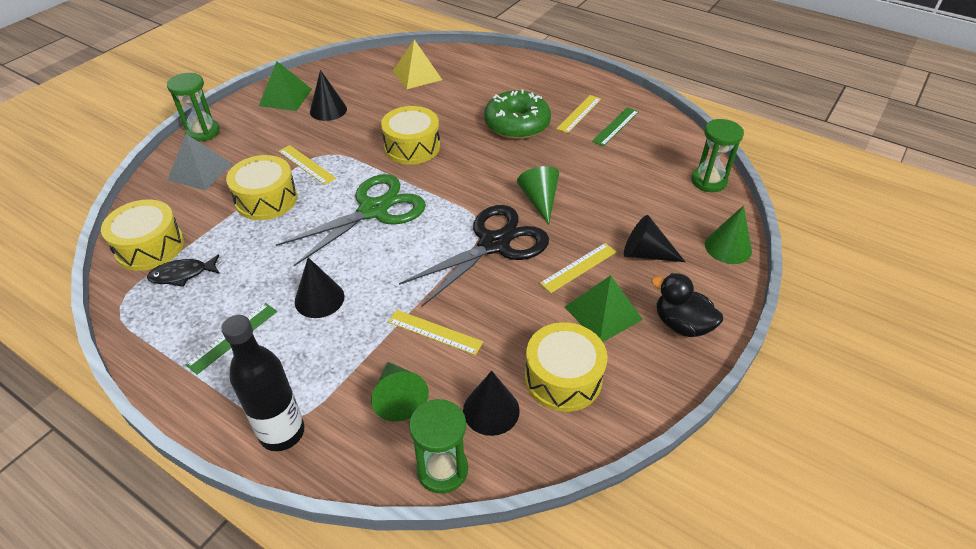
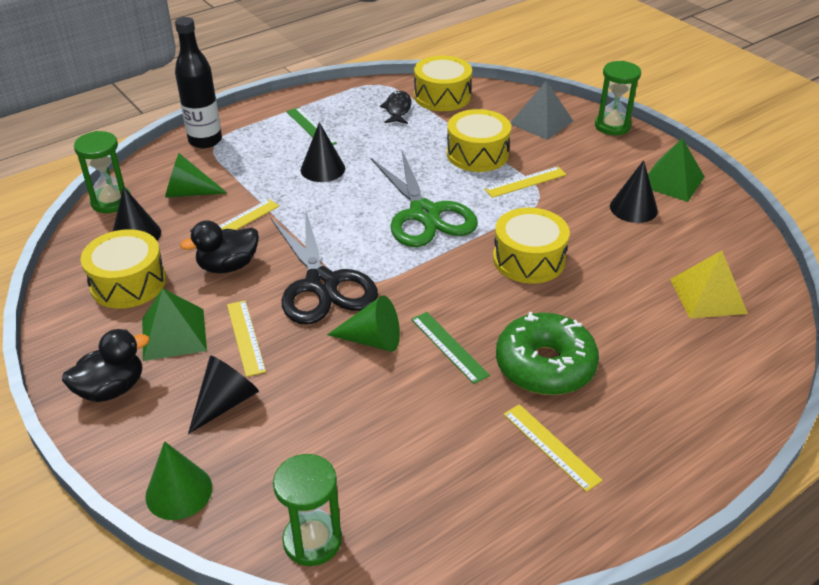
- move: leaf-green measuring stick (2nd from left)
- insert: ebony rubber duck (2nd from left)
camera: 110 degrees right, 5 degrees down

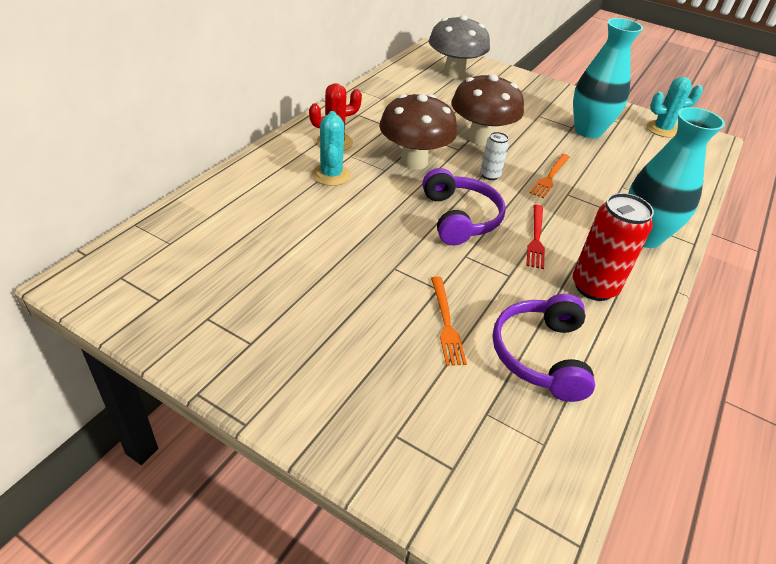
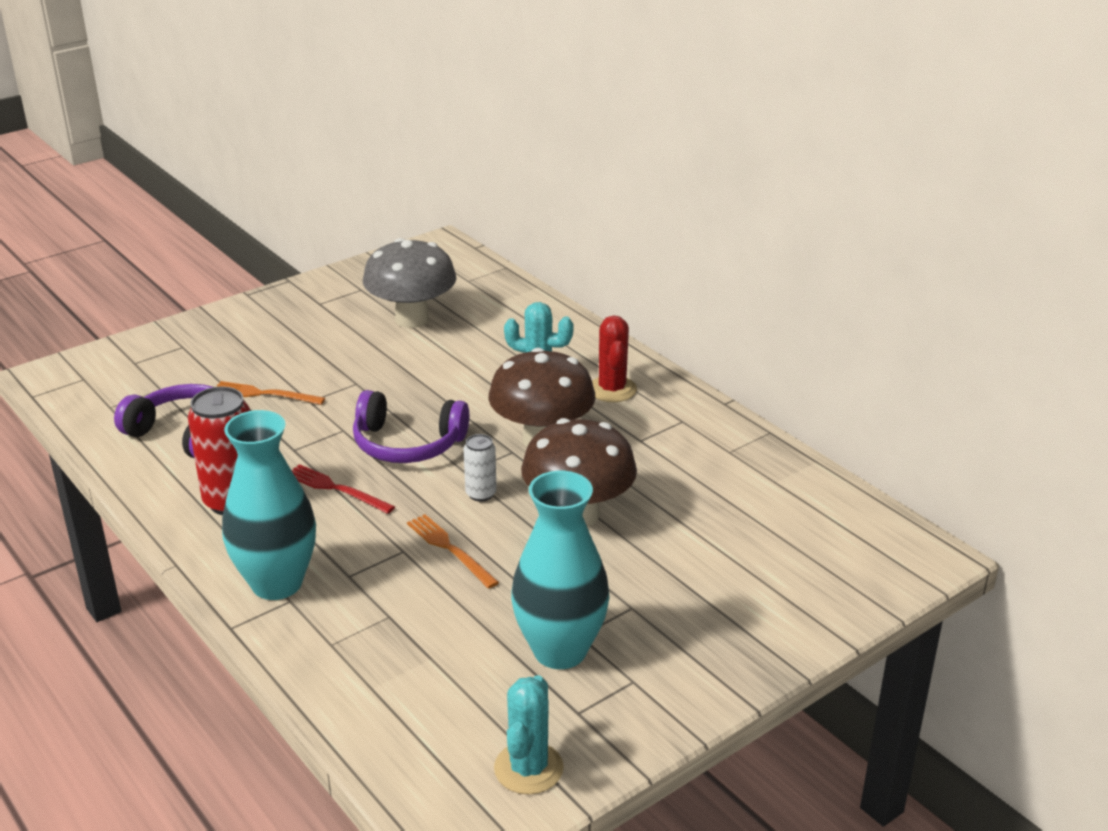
- move: grey fungus
camera: 115 degrees right, 10 degrees down

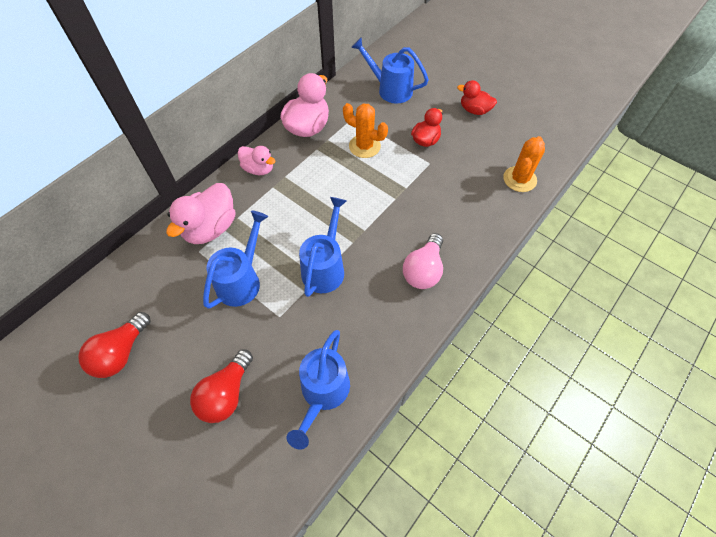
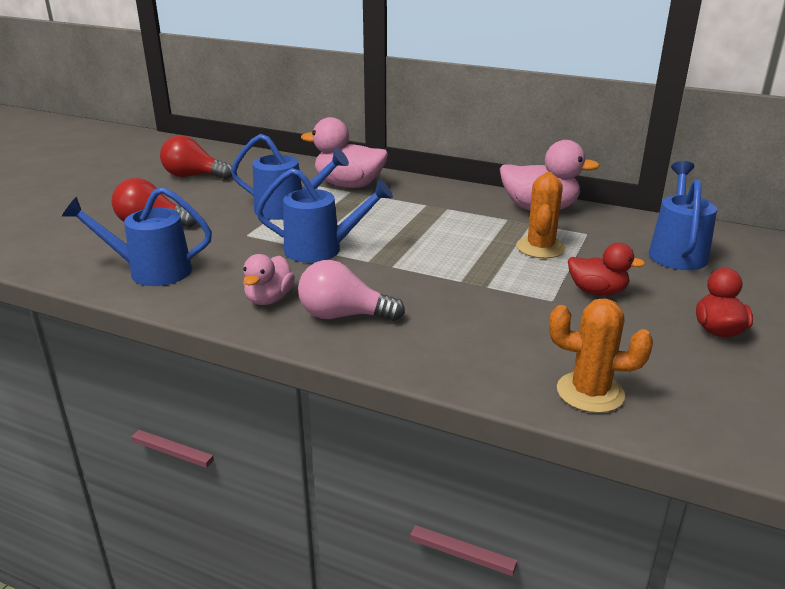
- move: rose-pink rubber duck (2nd from left in the first image) to rose-pink rubber duck (1st from left)
camera: 75 degrees right, 30 degrees down

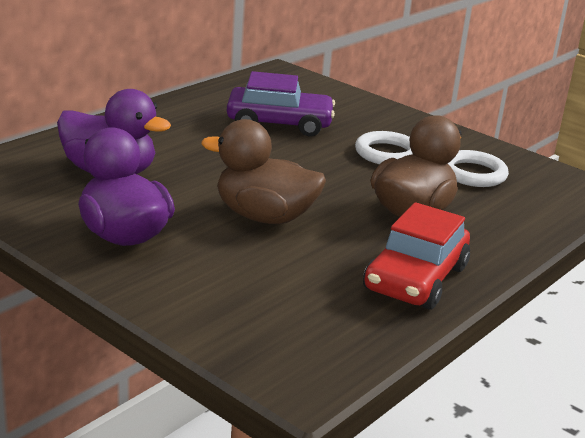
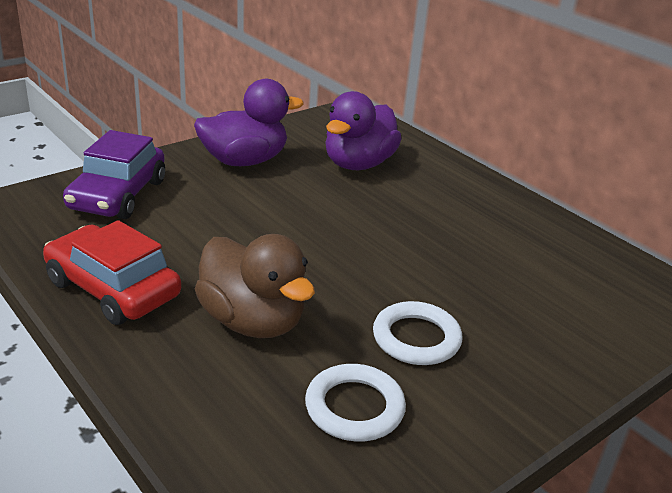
- move: violet toy car
- delete: brown rubber duck (1st from left)
camera: 100 degrees right, 5 degrees up

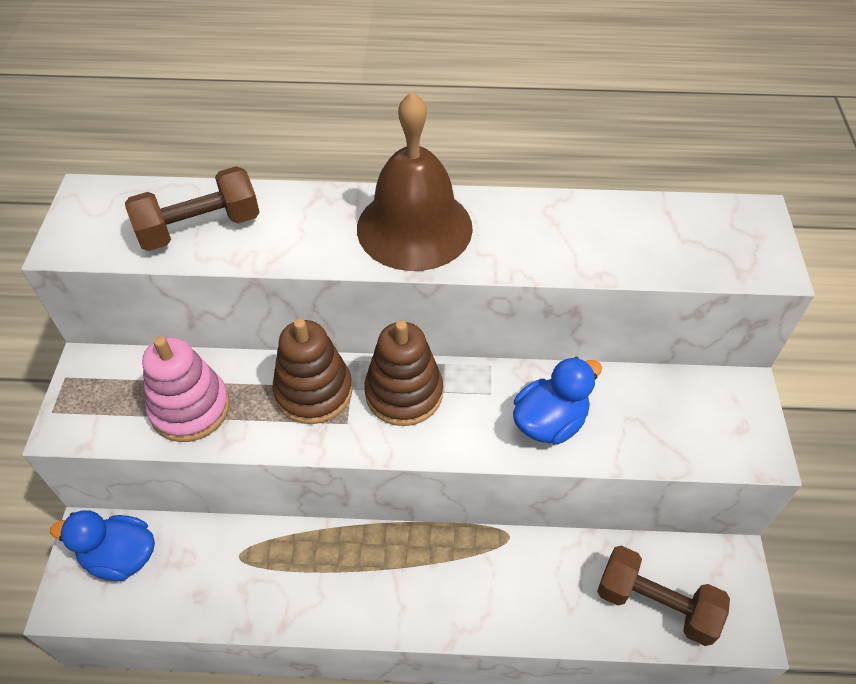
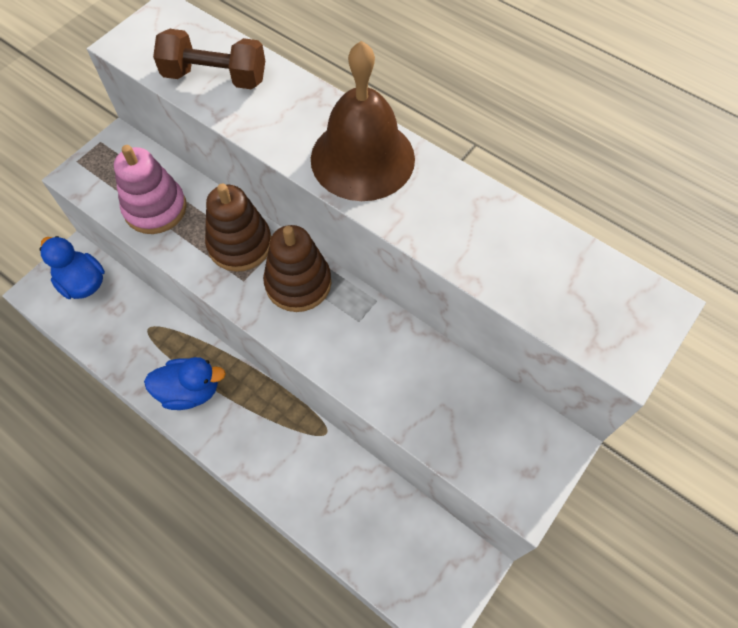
- move: cobalt rubber duck (2nd from left)
- delete: brown dumbbell (2nd from left)
camera: 35 degrees right, 10 degrees up

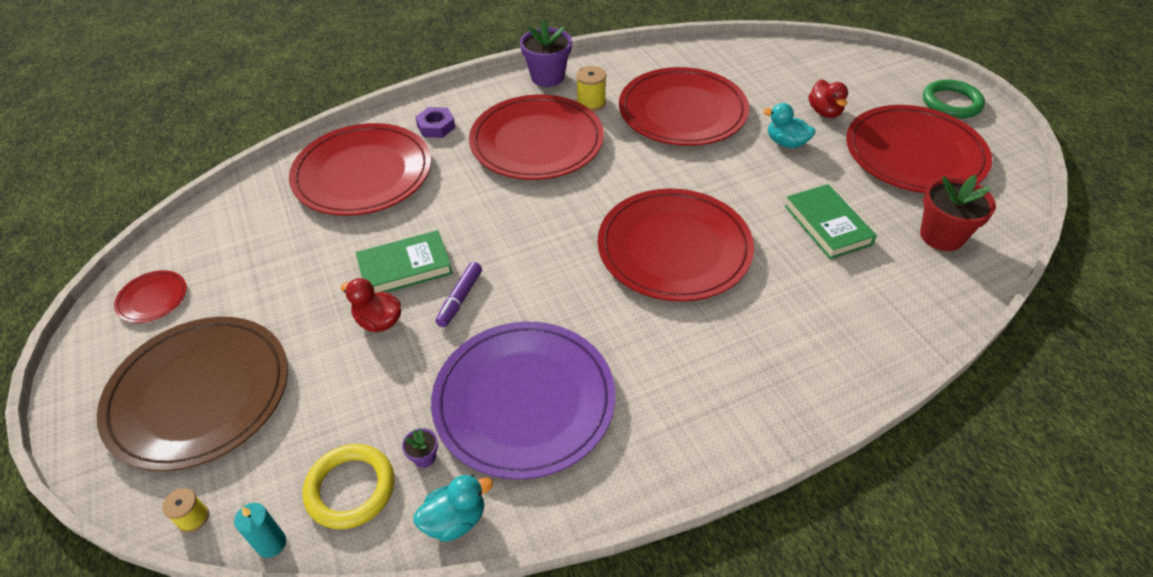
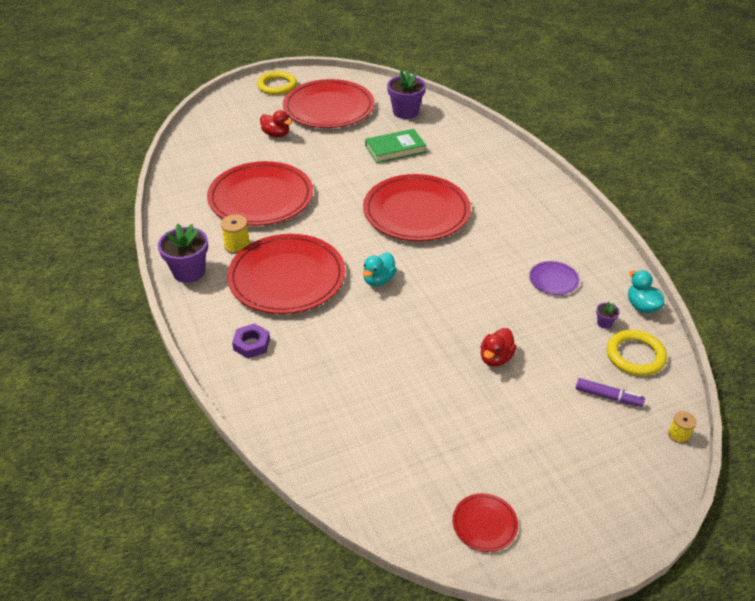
- rotate: red rubber duck (2nd from left in the first image) 45 degrees clockwise
- recolor: leaf-green ring to bright yellow ring (1st from left)
- move: teal rubber duck (2nd from left in the first image) to teal rubber duck (1st from left)
- delete: red dinner plate (2nd from left)
- recolor: red flower pot to violet flower pot (2nd from left)
- delete: leaf-green hardcover (1st from left)
- move: violet felt pen
- delete: brown dinner plate
- resize: violet dinner plate x0.42
- delete: teal wax candle
camera: 90 degrees left, 5 degrees down

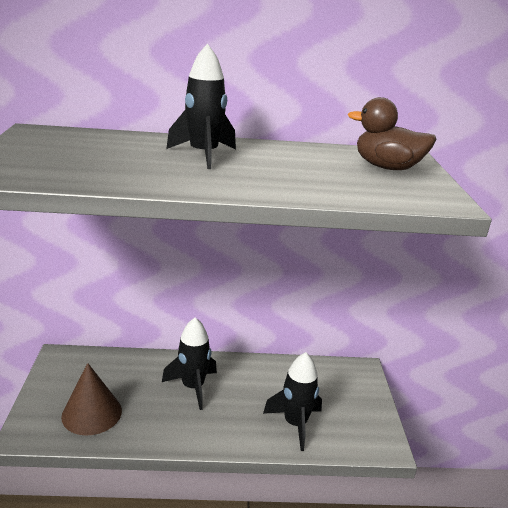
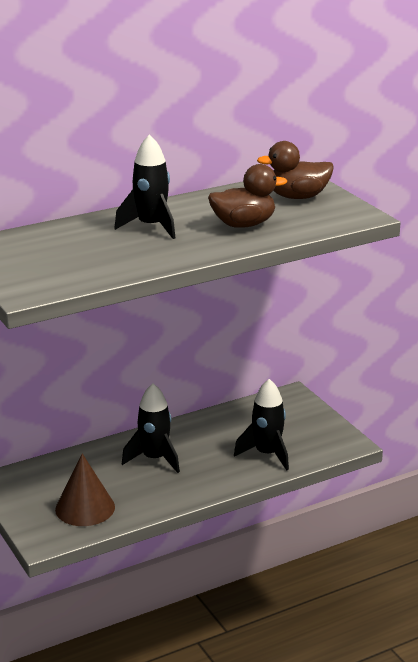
- insert: brown rubber duck (1st from left)
camera: 25 degrees left, 0 degrees up

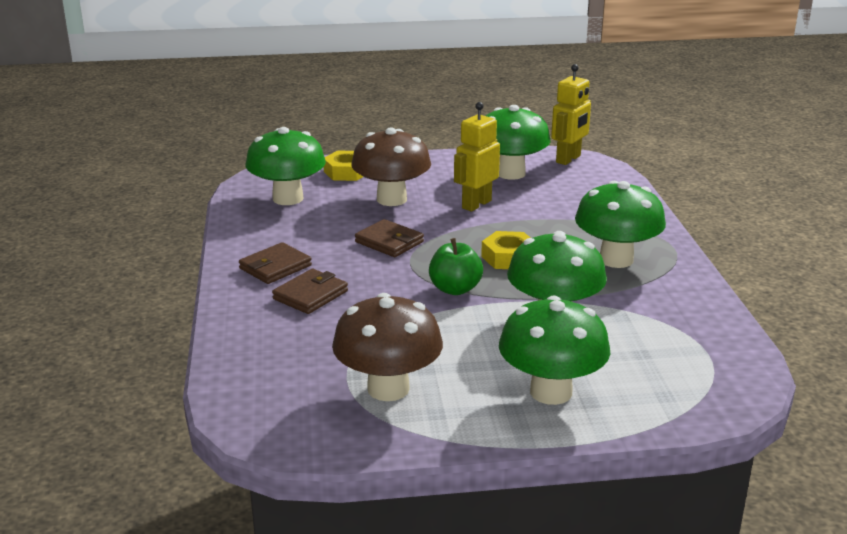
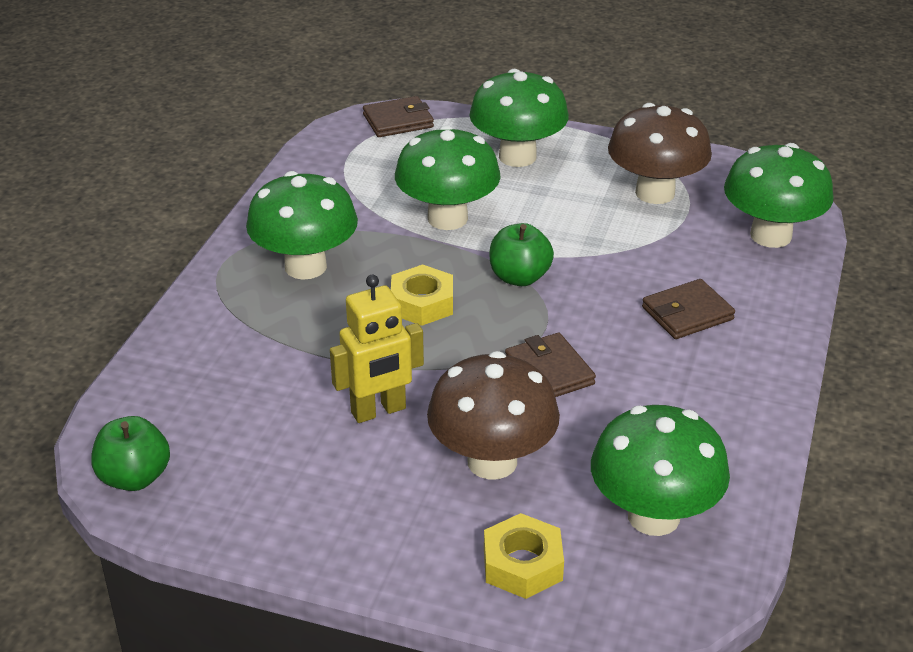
- replace: bright yellow robot figure (2nd from left) to leaf-green apple fruit (1st from left)
- move: leaf-green fungus (2nd from left in the first image) to leaf-green fungus (5th from left)
- move: brown billfold (1st from left)
camera: 155 degrees left, 10 degrees up

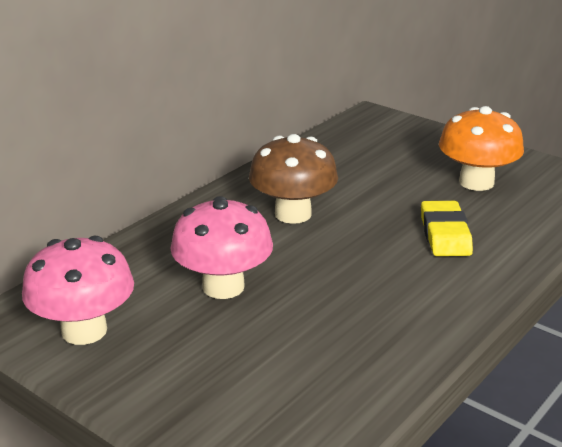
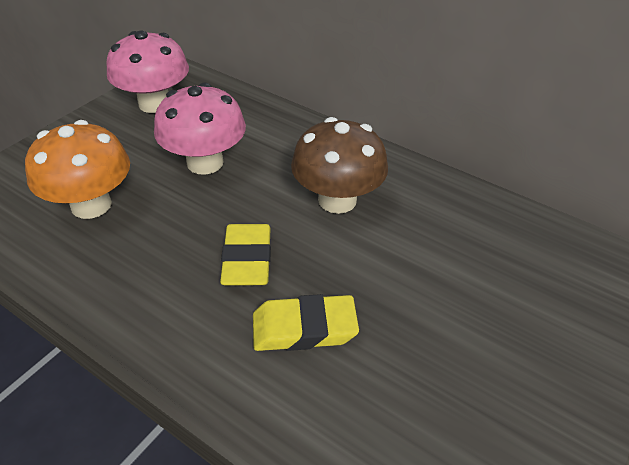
- move: orange-coloured fungus
- insert: bright yellow gum eraser (1st from left)
camera: 85 degrees right, 15 degrees up

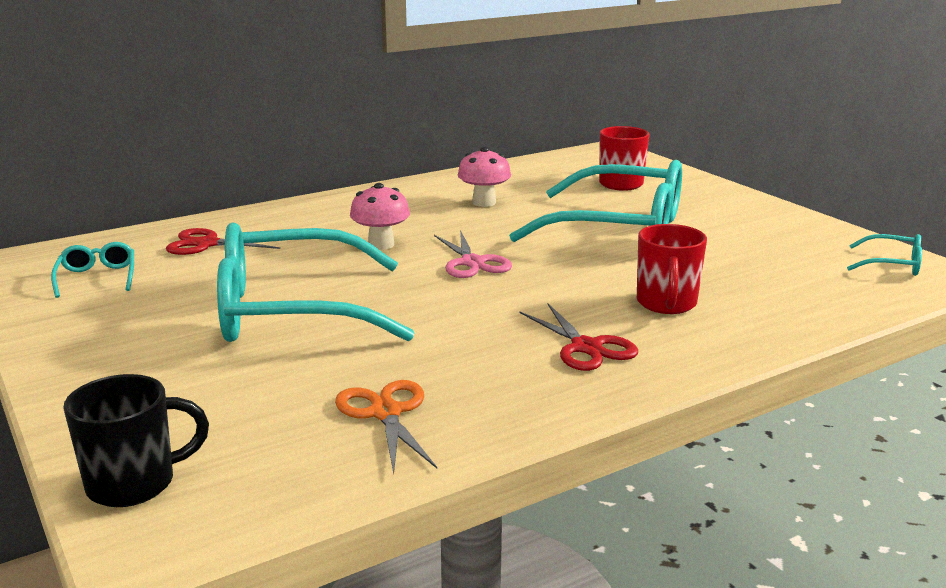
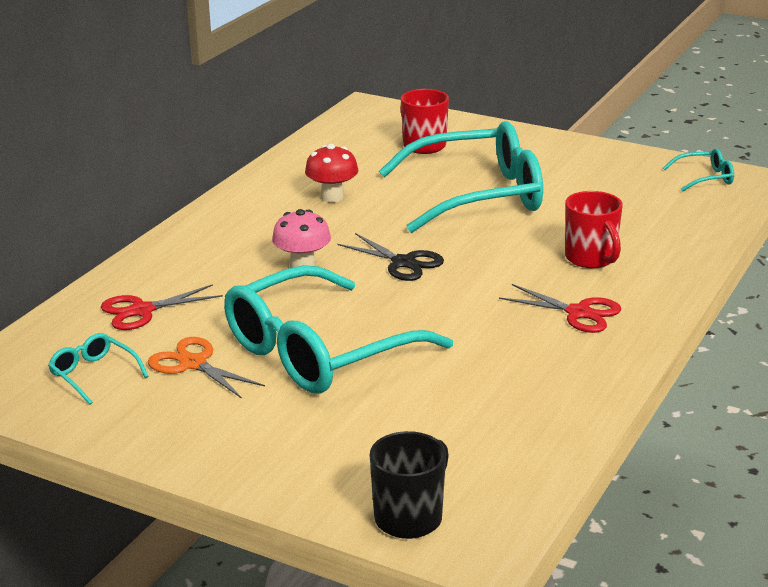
- recolor: rose-pink fungus (2nd from left) to red fungus
- recolor: rose-pink shears to ebony shears
- move: orange-coloured shears
camera: 30 degrees left, 5 degrees up

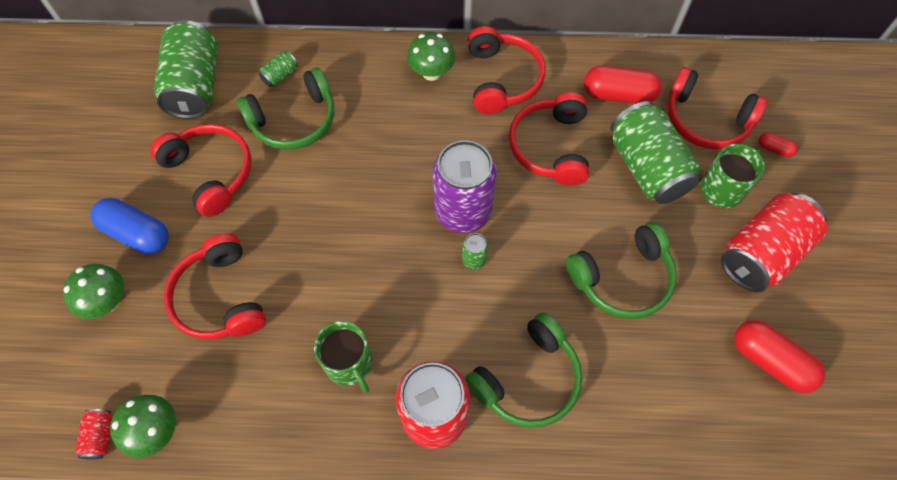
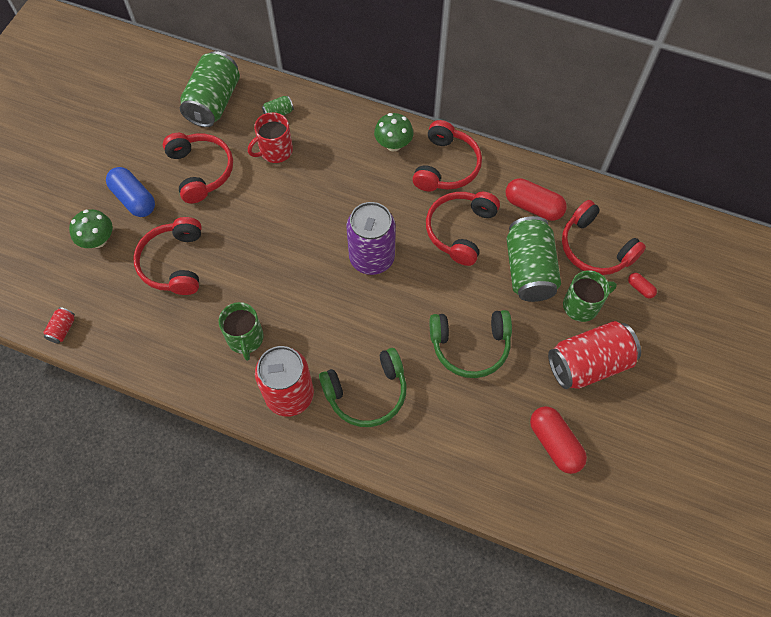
- replace: leaf-green headset (1st from left) to red tea mug
- delete: leaf-green tin (3rd from left)
- delete: leaf-green fungus (2nd from left)
camera: 20 degrees right, 0 degrees up

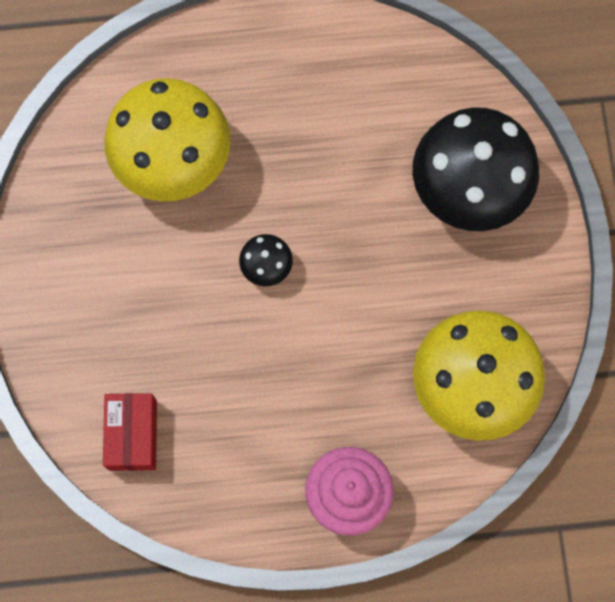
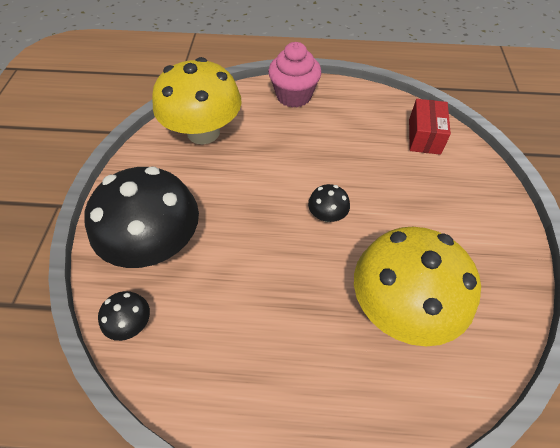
- insert: ebony fungus (1st from left)
camera: 170 degrees left, 20 degrees down

